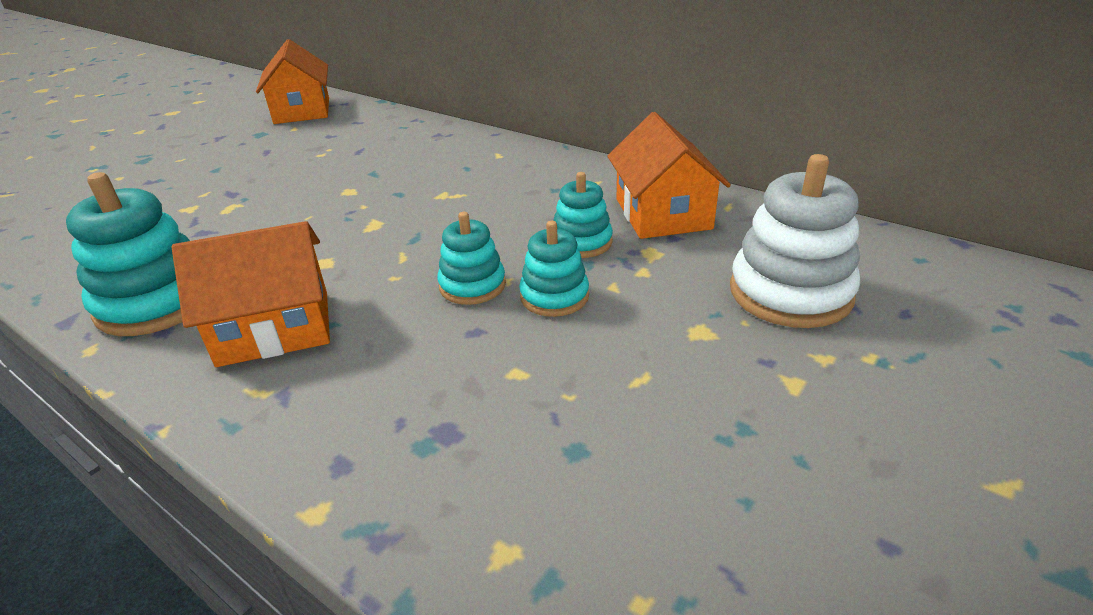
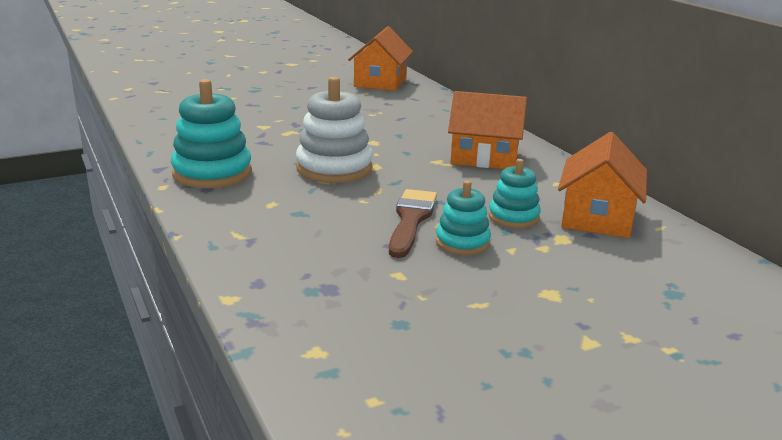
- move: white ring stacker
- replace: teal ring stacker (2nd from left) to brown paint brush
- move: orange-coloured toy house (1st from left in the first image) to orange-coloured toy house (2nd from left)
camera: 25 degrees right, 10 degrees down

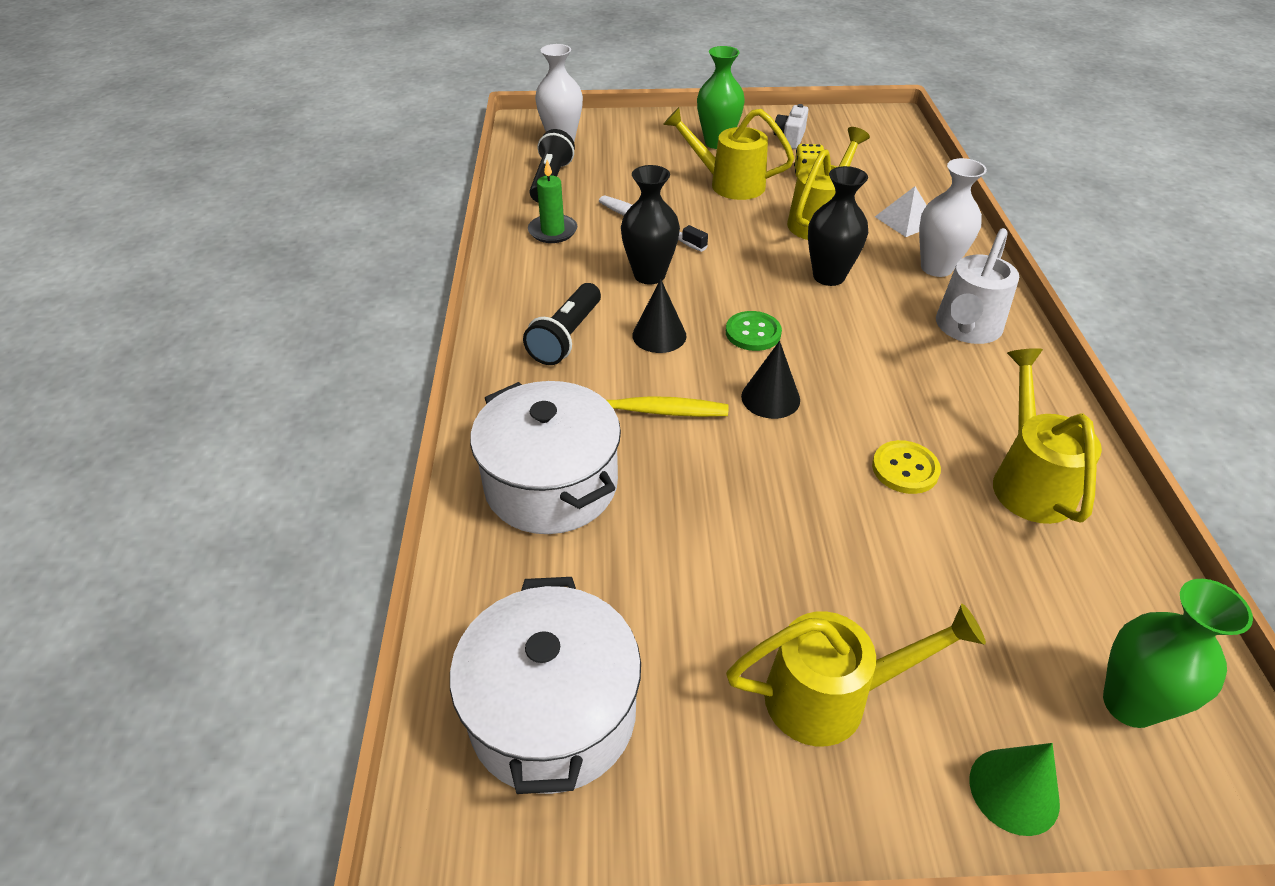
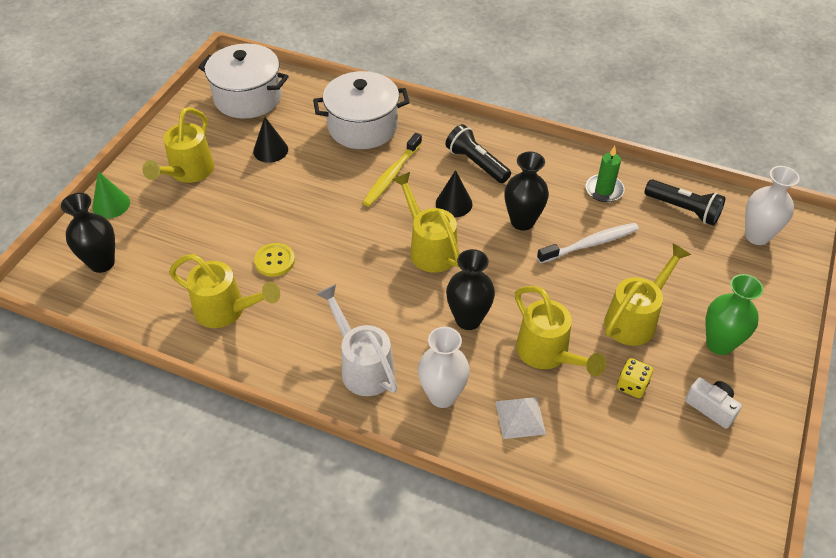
- replace: leaf-green shirt button to bright yellow watering can (3rd from left)
- move: ebony cone (2nd from left in the first image) to ebony cone (1st from left)
- recolor: leaf-green flower vase (2nd from left) to ebony flower vase (1st from left)
camera: 115 degrees right, 5 degrees up

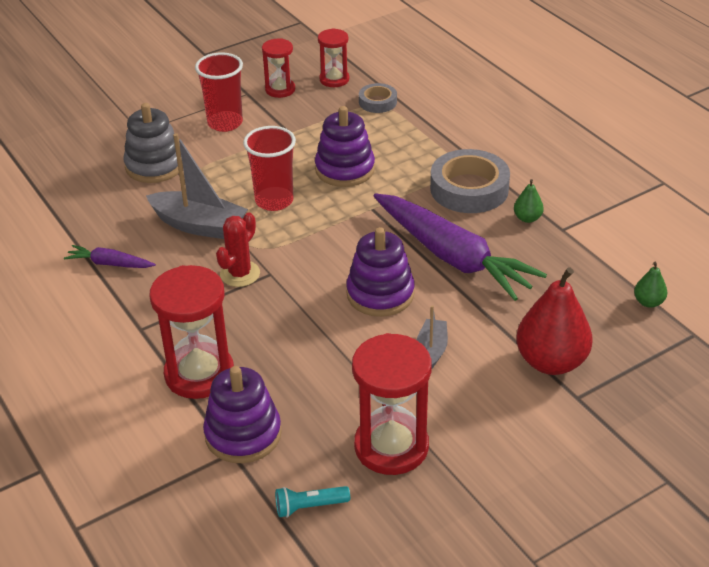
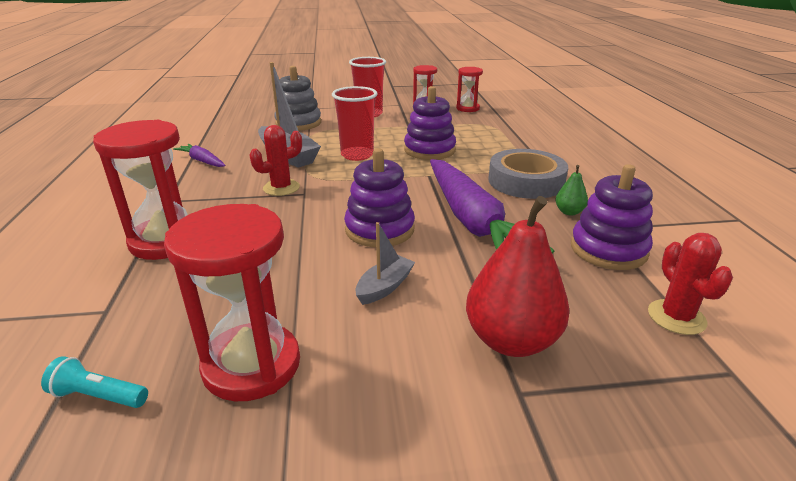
- delete: grey sticky tape (1st from left)
- replace: leaf-green pear fruit (2nd from left) to red saguaro cactus (2nd from left)
- move: violet ring stacker (1st from left in the first image) to violet ring stacker (3rd from left)
camera: 25 degrees right, 10 degrees down

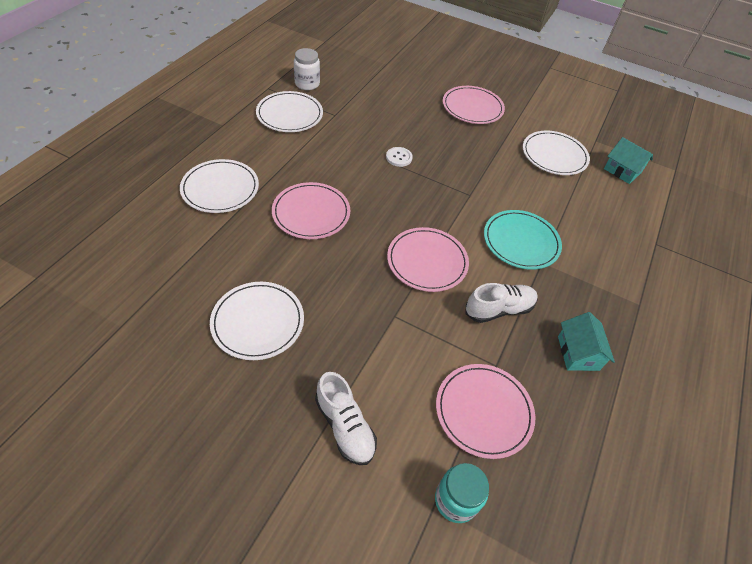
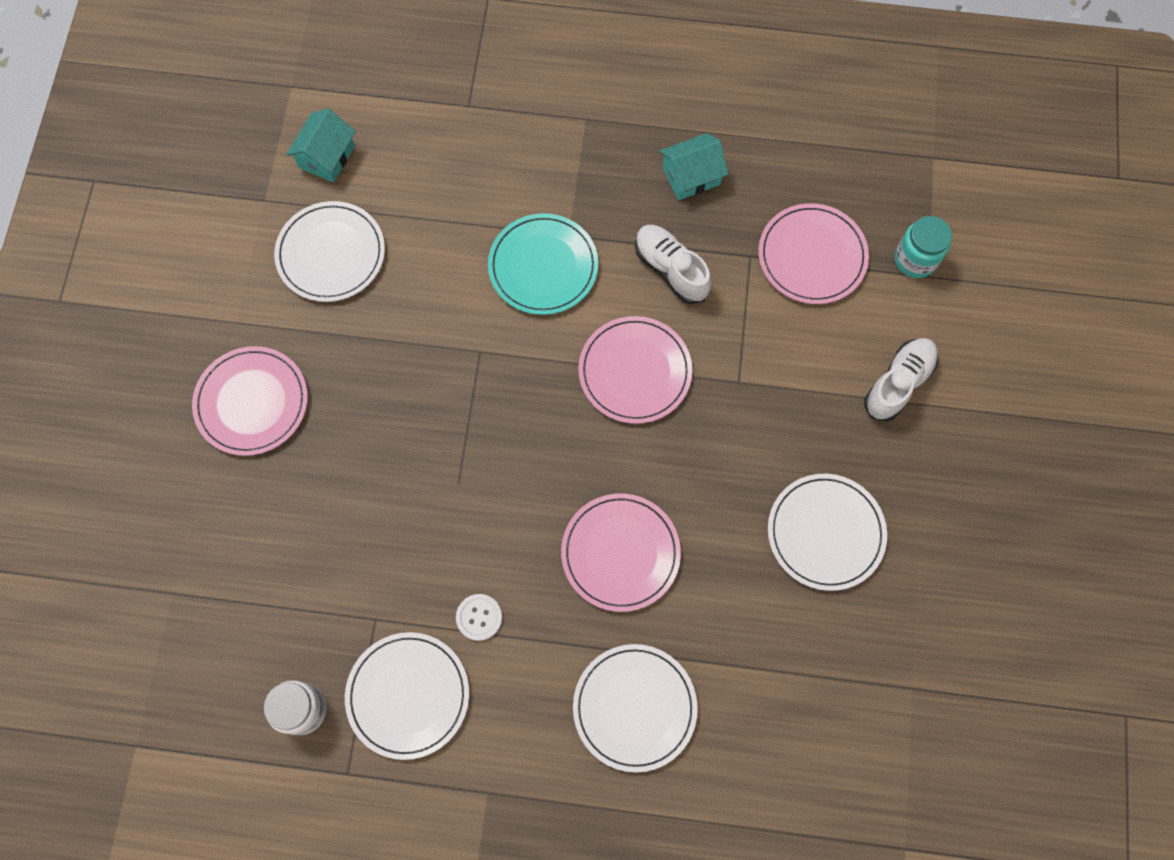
- move: white shirt button
camera: 105 degrees left, 20 degrees up

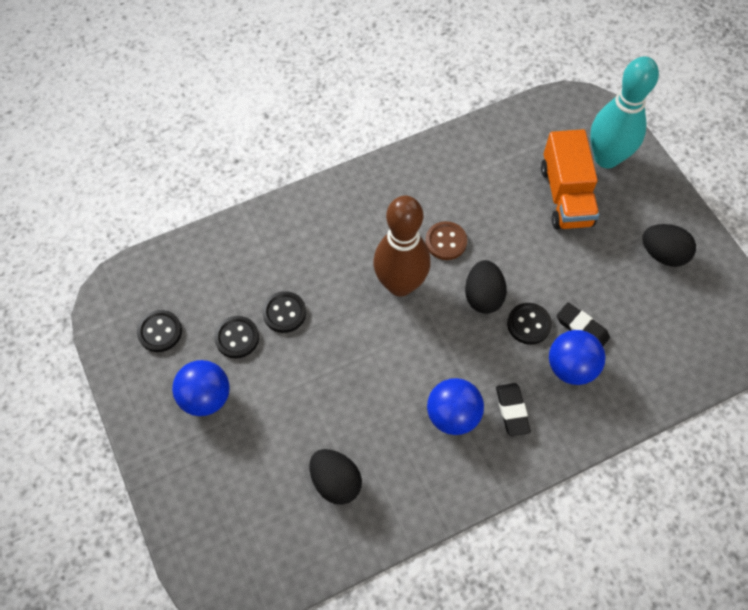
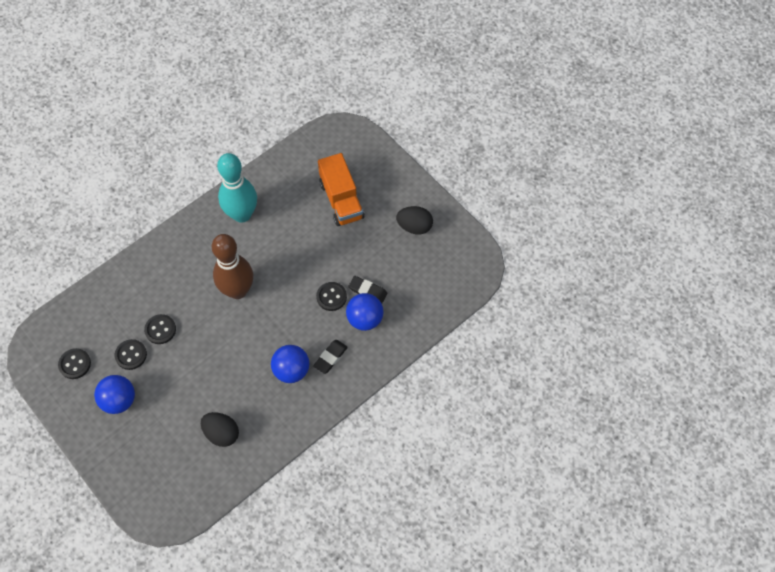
- move: teal bowling pin
- delete: brown shirt button
- delete: ebony egg shape (2nd from left)
- rotate: ebony gum eraser (1st from left) 60 degrees clockwise
camera: 15 degrees left, 0 degrees up

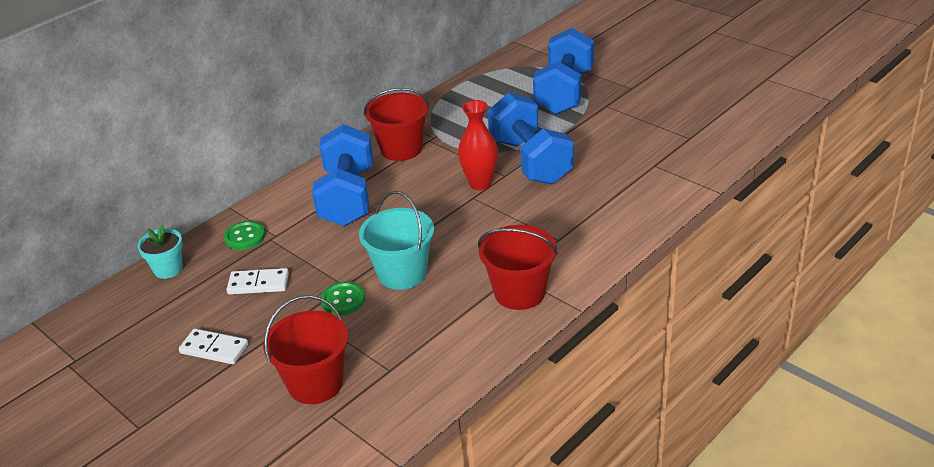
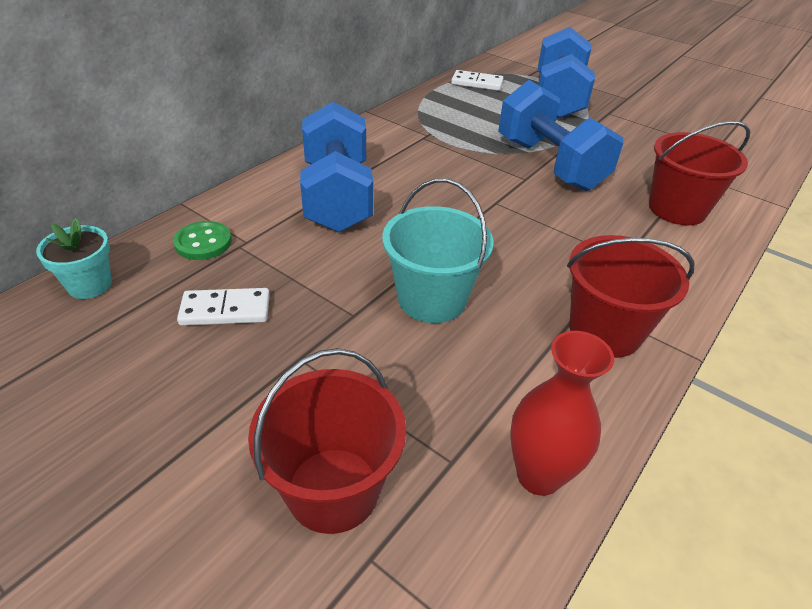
- move: red pail (2nd from left in the first image) to red pail (3rd from left)
- move: red flower vase
- delete: leaf-green shirt button (2nd from left)
- move: white domino piece (1st from left in the first image) to white domino piece (2nd from left)
camera: 10 degrees left, 5 degrees up

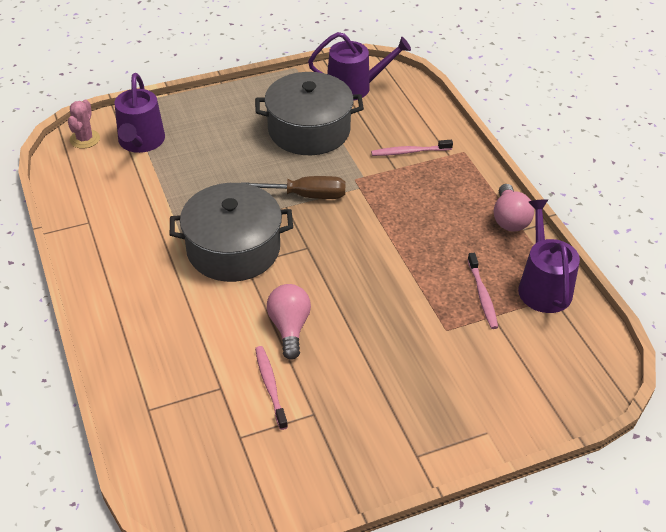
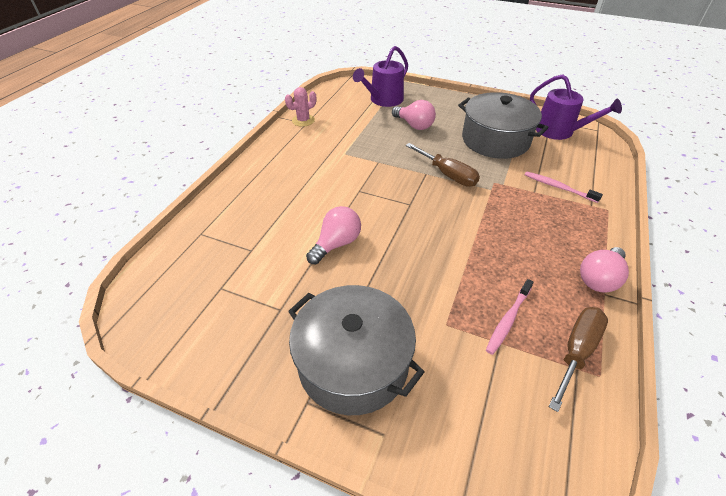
- move: rose-pink saguaro cactus
- move: grey cooking pot (1st from left)
- replace: violet watering can (3rd from left) to brown hand screwdriver (2nd from left)
- delete: rose-pink dental brush (1st from left)
- insert: rose-pink lightbulb (2nd from left)
camera: 45 degrees right, 0 degrees up

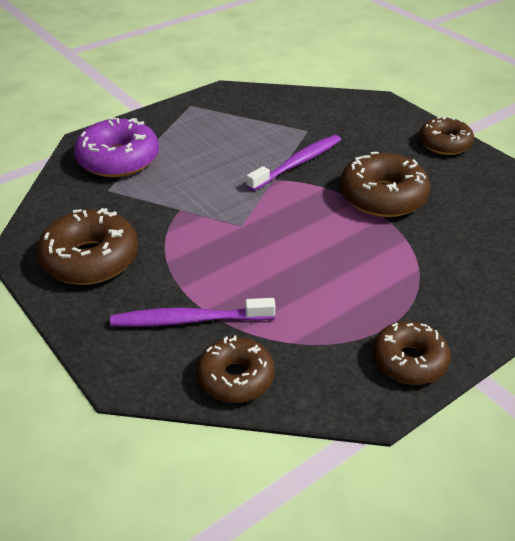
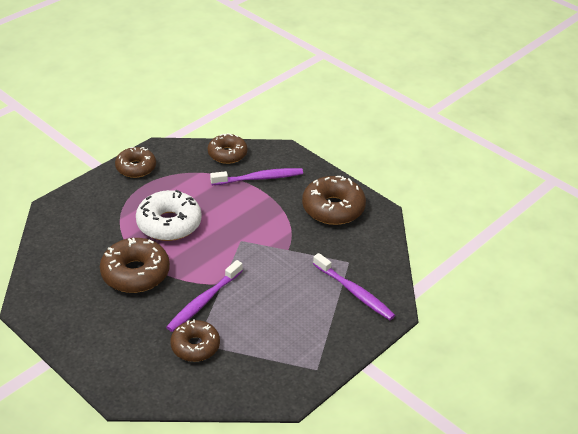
- move: brown glazed donut (5th from left in the first image) to brown glazed donut (3rd from left)
- replace: violet glazed donut to violet dental brush (3rd from left)
- insert: white glazed donut
camera: 170 degrees right, 0 degrees up

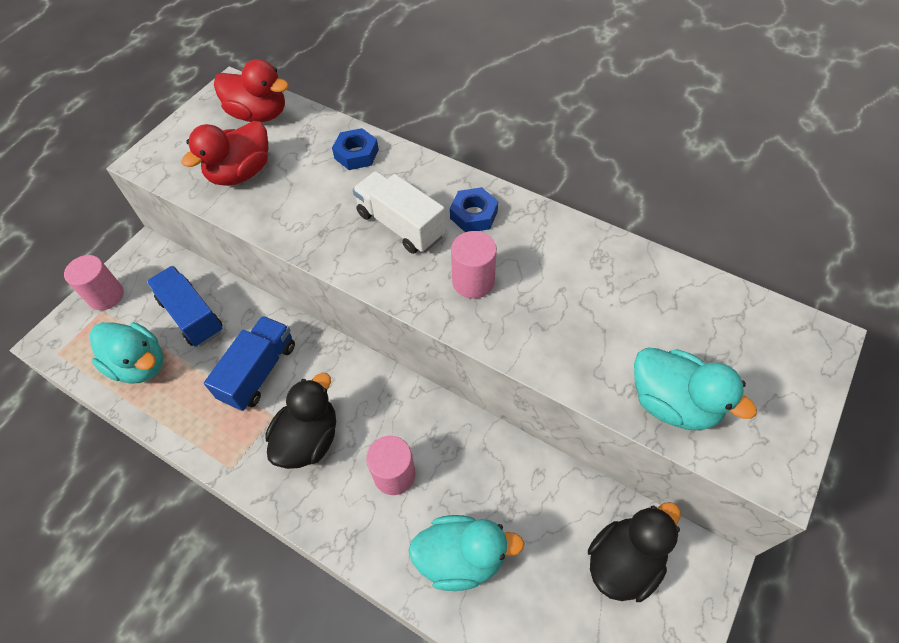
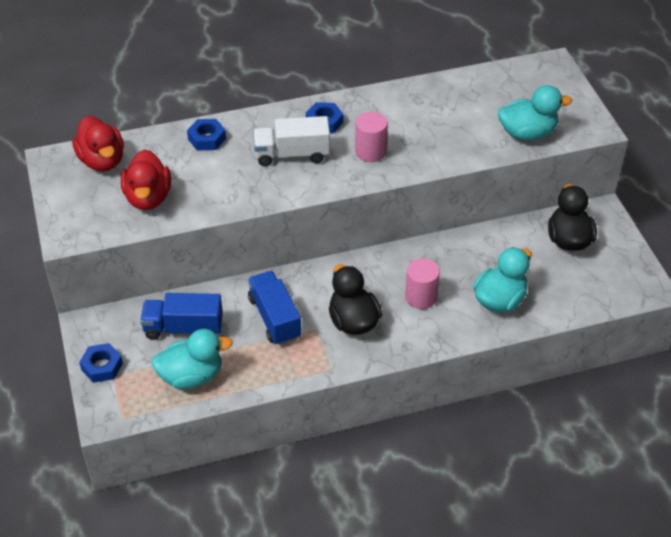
- rotate: red rubber duck (2nd from left in the first image) 90 degrees clockwise
- replace: rose-pink solid cylinder (1st from left) to cobalt nut (1st from left)
camera: 50 degrees left, 10 degrees down

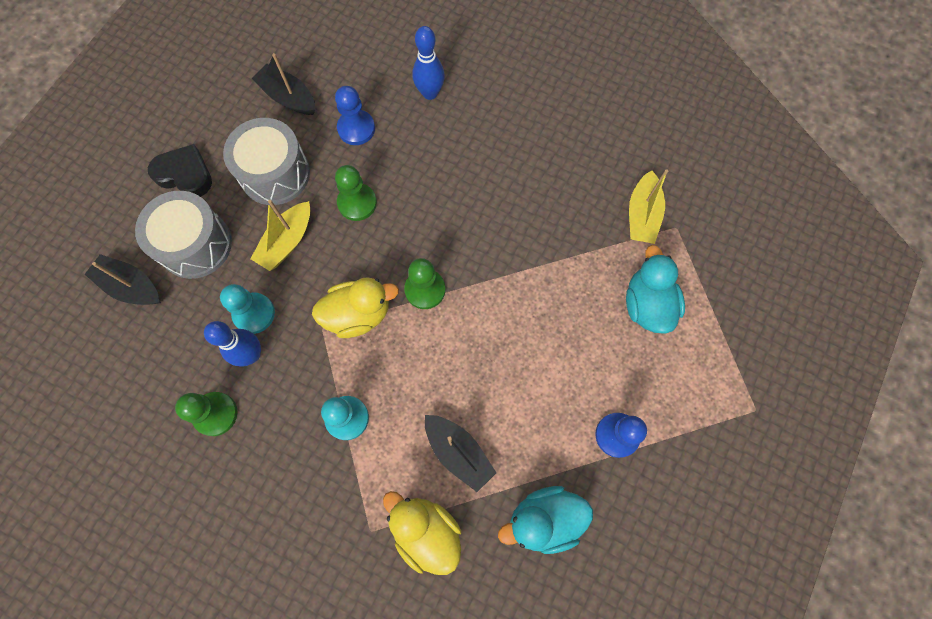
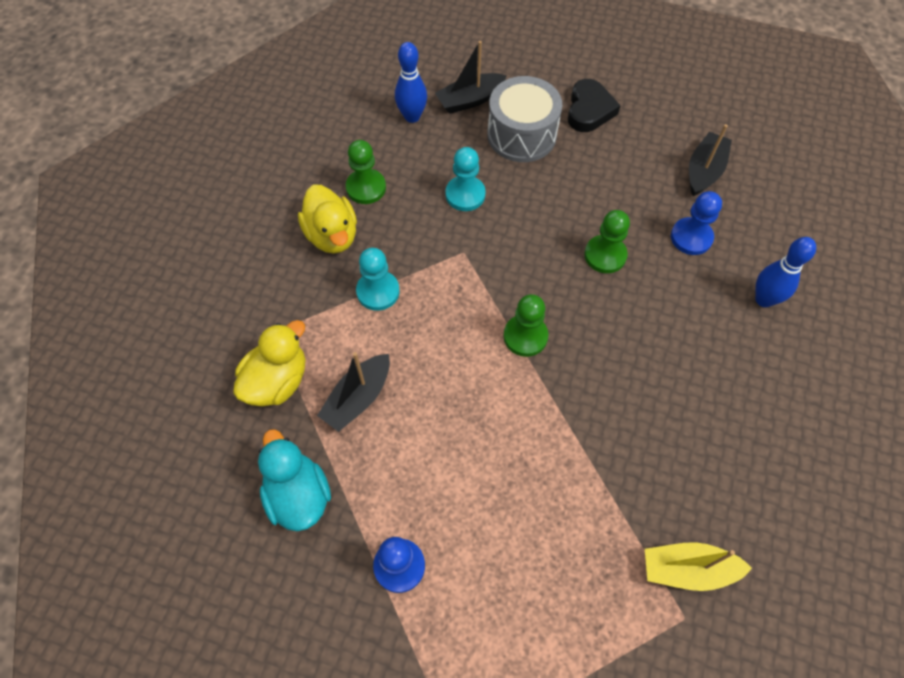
- delete: grey snare drum (2nd from left)
- delete: bright yellow toy boat (1st from left)
- delete: teal rubber duck (2nd from left)
- rotate: ebony toy boat (1st from left in the first image) 135 degrees counterclockwise
- move: bright yellow rubber duck (1st from left in the first image) to bright yellow rubber duck (2nd from left)
- move: cobalt bowling pin (1st from left)
camera: 80 degrees right, 10 degrees down

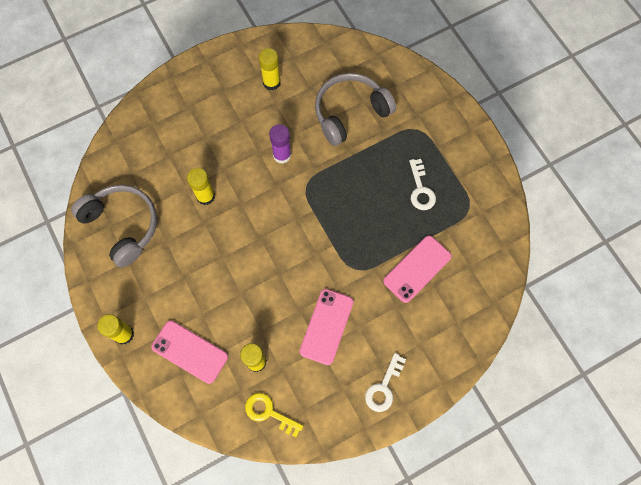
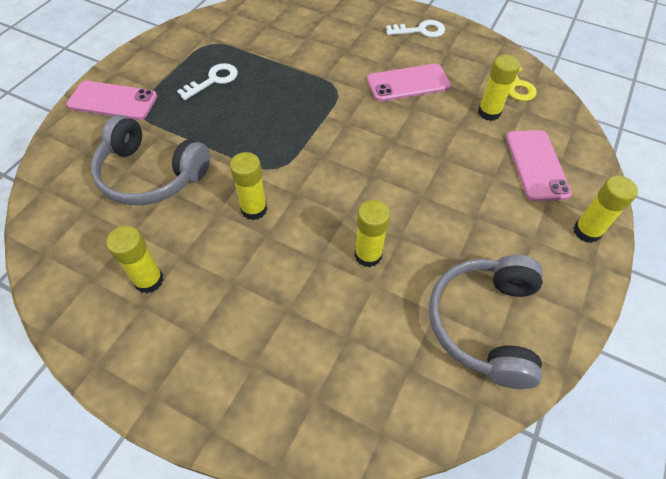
- recolor: violet glue to bright yellow glue (2nd from left)
- move: rose-pink mobile phone (3rd from left in the first image) to rose-pink mobile phone (1st from left)
camera: 125 degrees left, 15 degrees down

